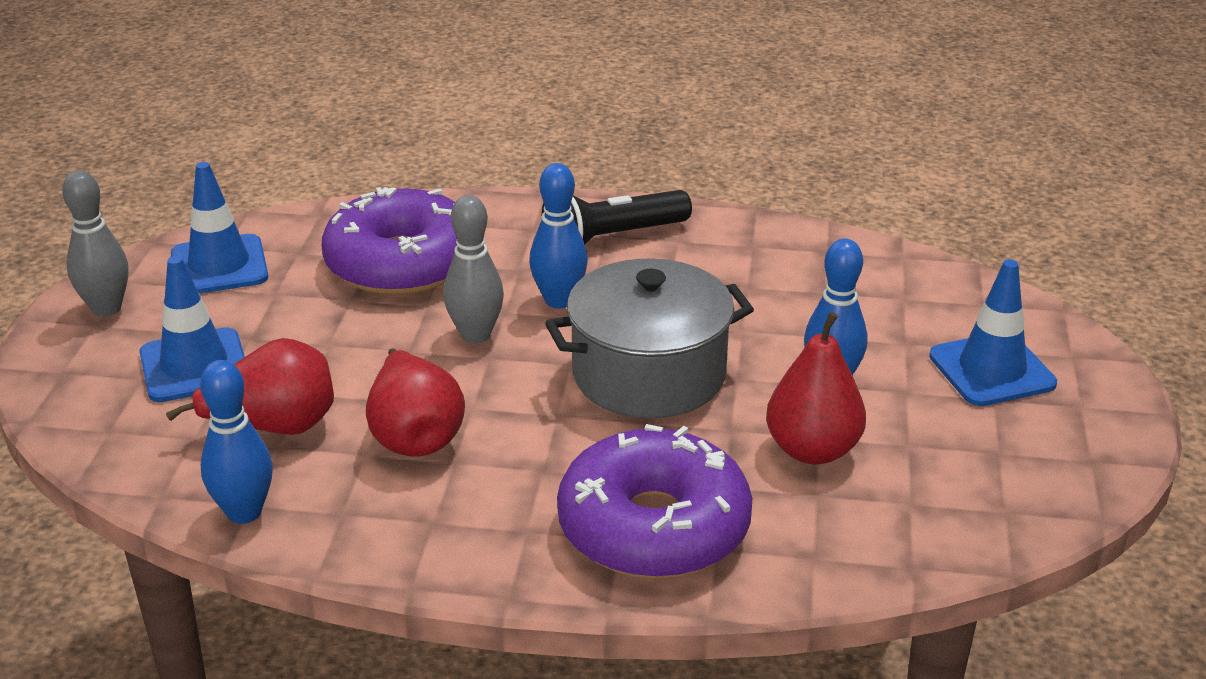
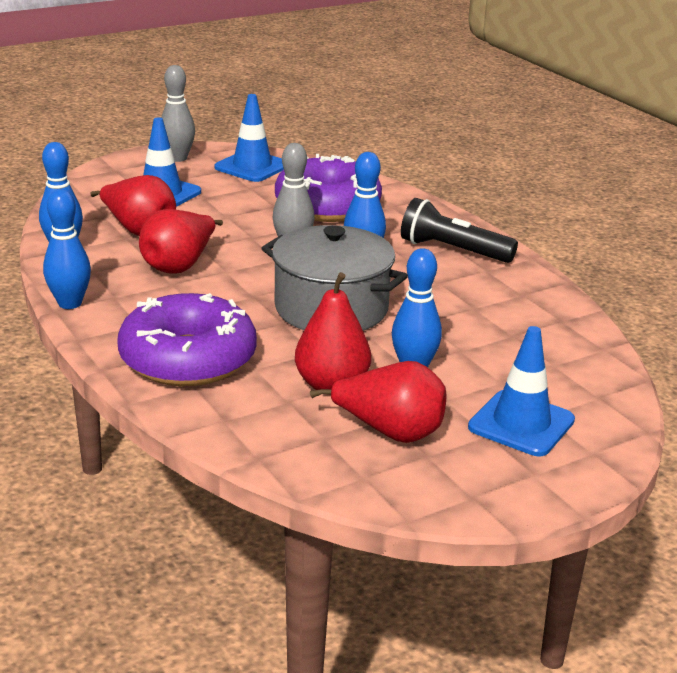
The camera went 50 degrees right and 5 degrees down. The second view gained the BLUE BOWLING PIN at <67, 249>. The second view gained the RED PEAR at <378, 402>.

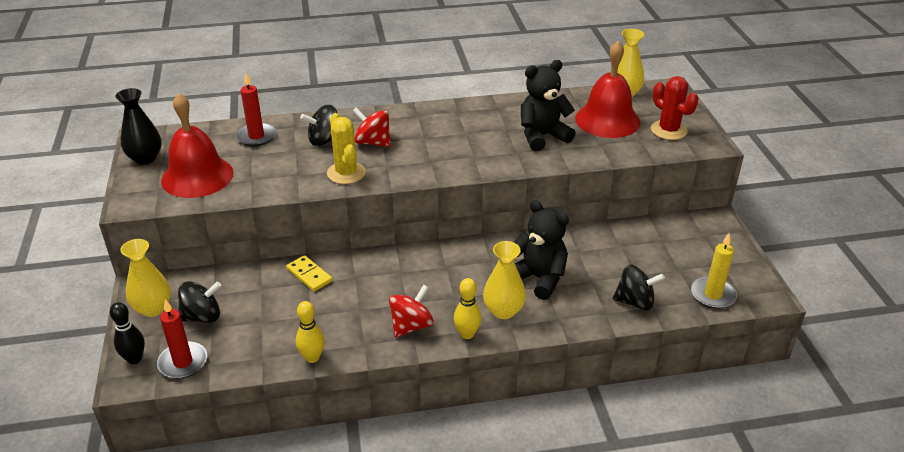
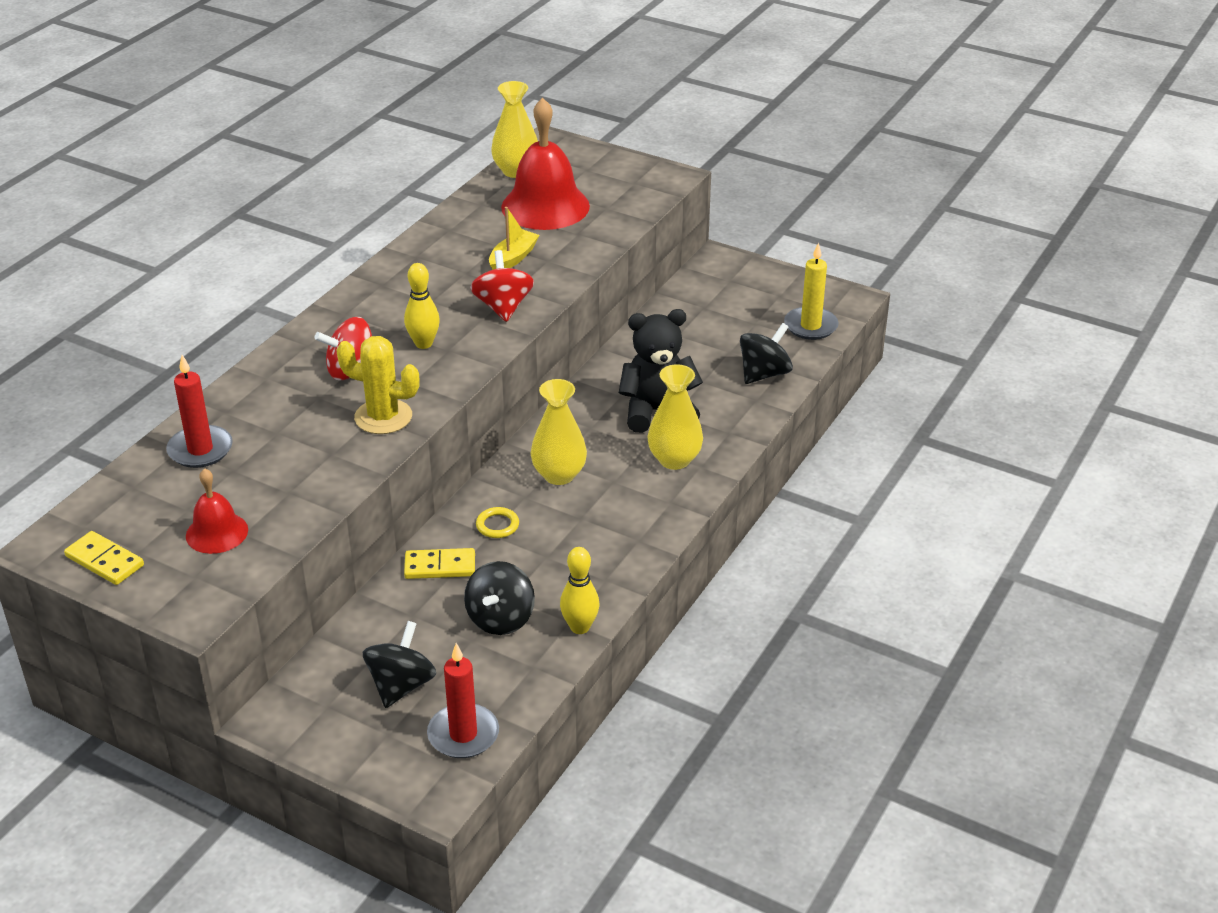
The camera went 50 degrees left and 0 degrees up. Where the BLACK TEDDY BEAR stood at <548, 105>, the YELLOW BOAT came to stand at <514, 238>. The second view lost the RED CACTUS at <675, 108>. Where the BLACK VASE stood at <138, 126>, the YELLOW DOMINO came to stand at <104, 558>. The size of the RED BELL at <197, 145> changed by a factor of 0.54. The BLACK SPINNING TOP ended up elsewhere, having gone from <319, 125> to <499, 598>. The YELLOW VASE ended up elsewhere, having gone from <145, 278> to <559, 432>. The YELLOW BOWLING PIN ended up elsewhere, having gone from <467, 308> to <422, 306>. The RED SPINNING TOP ended up elsewhere, having gone from <411, 311> to <502, 286>. The second view lost the BLACK BOWLING PIN at <127, 333>. The second view gained the YELLOW RING at <497, 522>.

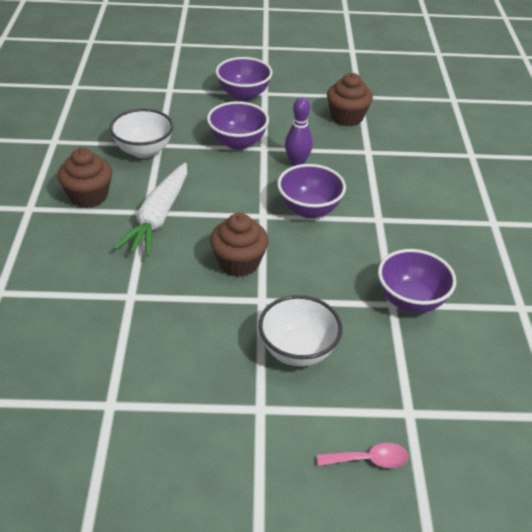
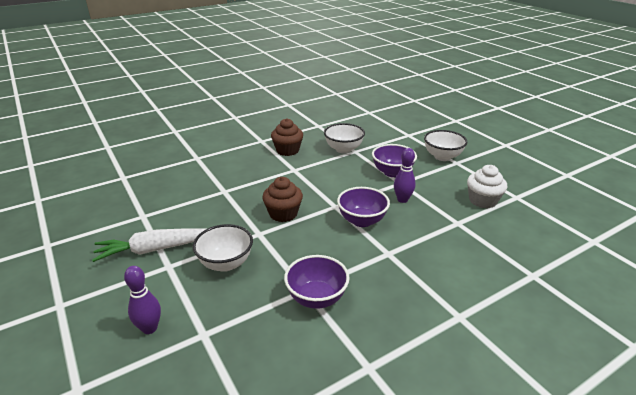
The camera went 60 degrees right and 10 degrees down. What was the PURPLE BOWL at <244, 79> turned into the WHITE BOWL at <445, 145>. What was the BROWN CUPCAKE at <350, 99> turned into the WHITE CUPCAKE at <487, 186>. The WHITE CARROT ended up elsewhere, having gone from <150, 210> to <149, 245>. Where the PINK SPOON stood at <362, 455>, the PURPLE BOWLING PIN came to stand at <142, 300>.

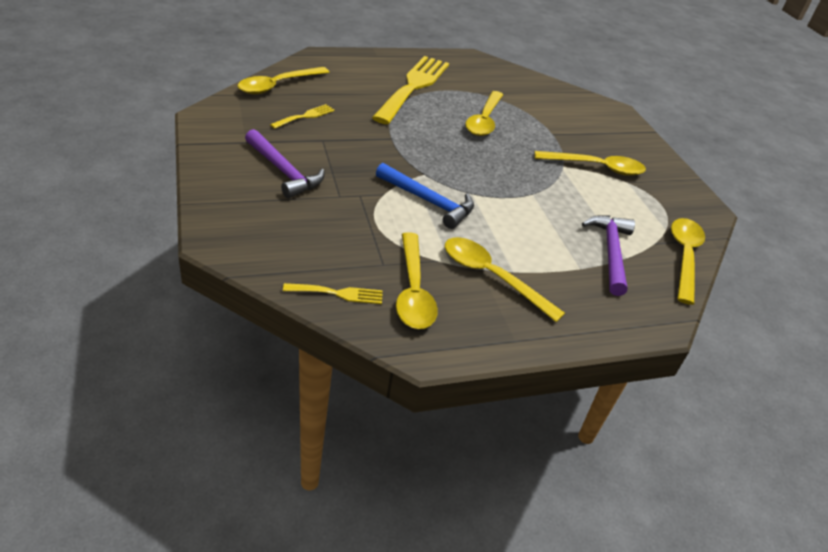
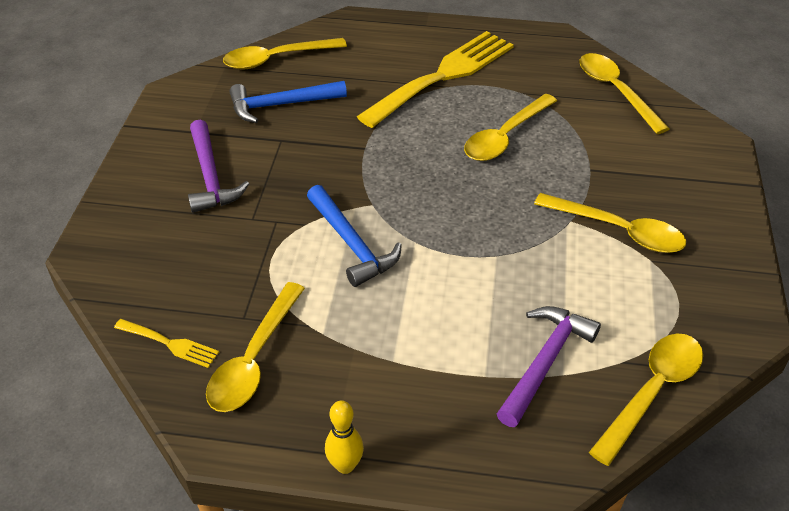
The camera went 30 degrees right and 5 degrees up. Where the YELLOW FORK stood at <302, 116>, the BLUE HAMMER came to stand at <288, 102>. The YELLOW SPOON ended up elsewhere, having gone from <505, 279> to <624, 93>. The second view gained the YELLOW BOWLING PIN at <344, 437>.

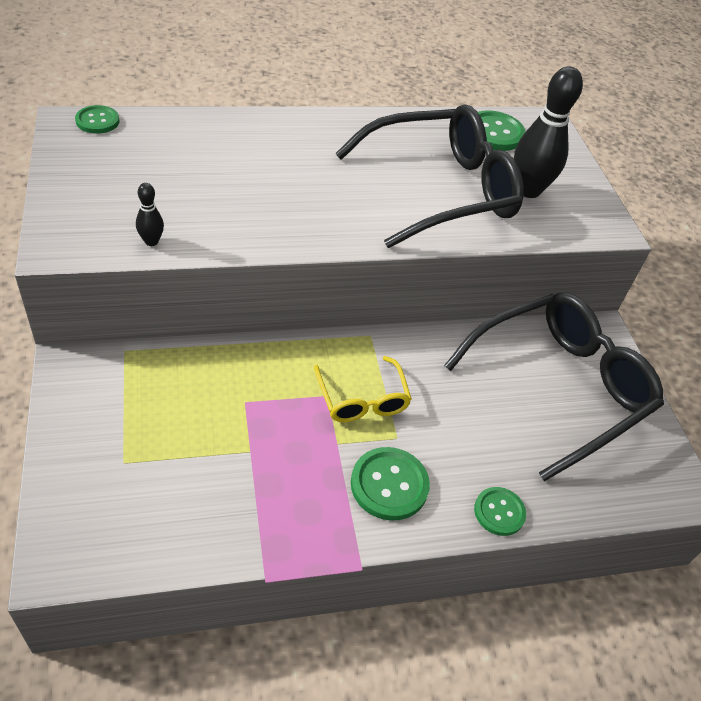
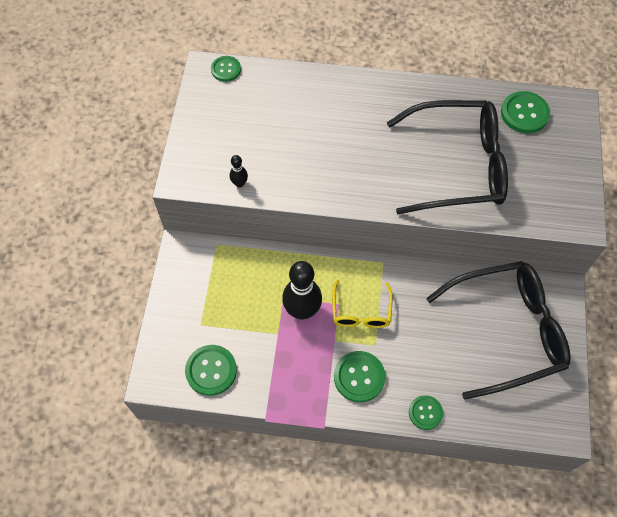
The camera went 25 degrees right and 15 degrees up. The BLACK BOWLING PIN ended up elsewhere, having gone from <548, 132> to <302, 290>. The second view gained the GREEN BUTTON at <211, 370>.

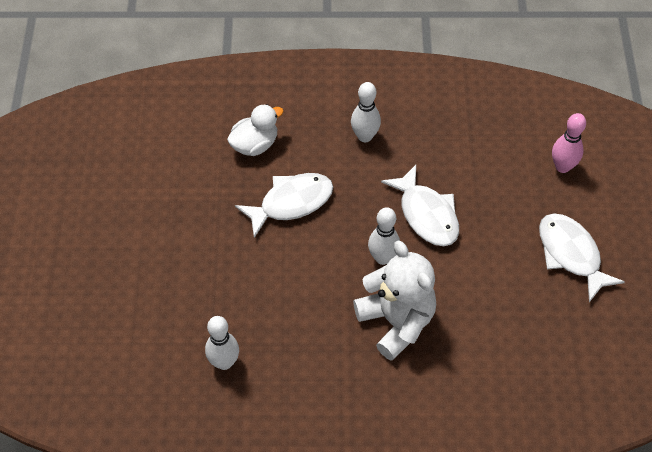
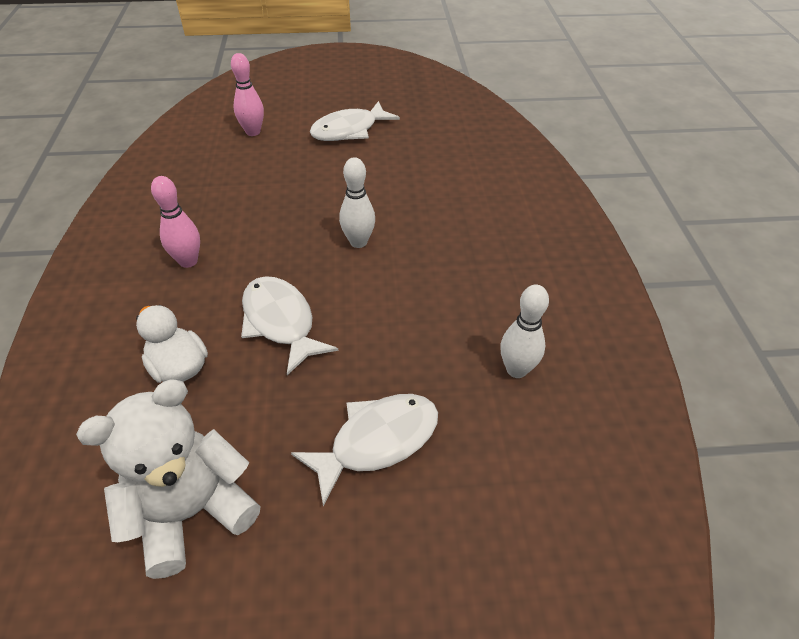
The camera went 95 degrees left and 10 degrees down. What was the WHITE BOWLING PIN at <366, 112> turned into the PINK BOWLING PIN at <175, 222>. The WHITE FISH ended up elsewhere, having gone from <420, 205> to <364, 450>. The WHITE TEDDY BEAR ended up elsewhere, having gone from <394, 301> to <168, 479>.

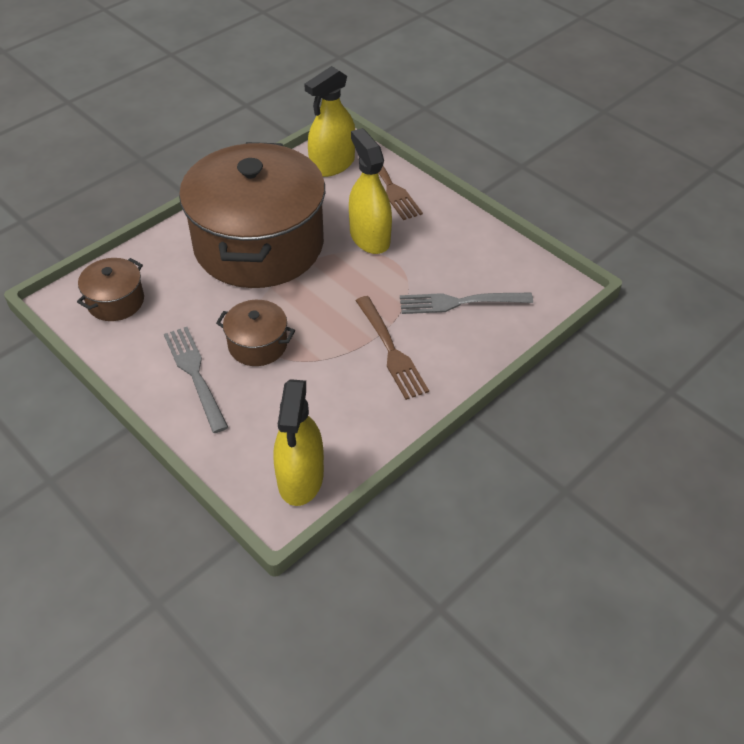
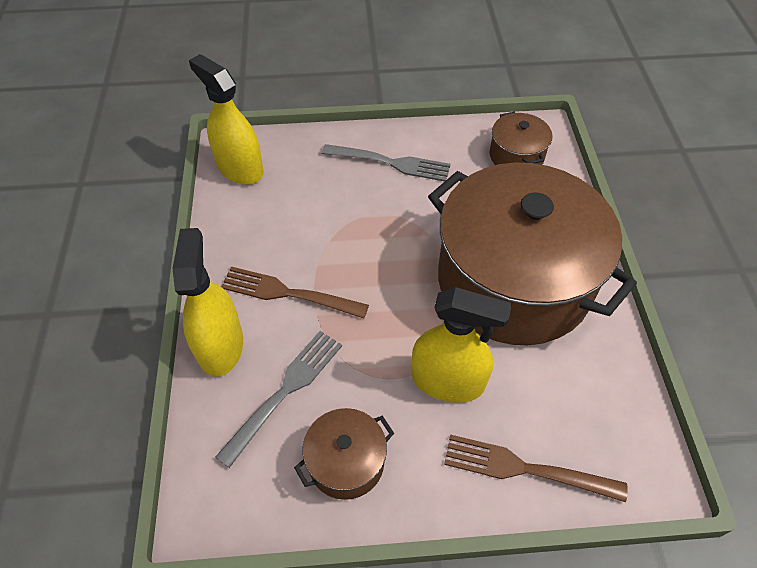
The camera went 130 degrees right and 5 degrees up. The YELLOW SPRAY BOTTLE ended up elsewhere, having gone from <329, 121> to <208, 302>. The BROWN POT ended up elsewhere, having gone from <255, 333> to <344, 454>.

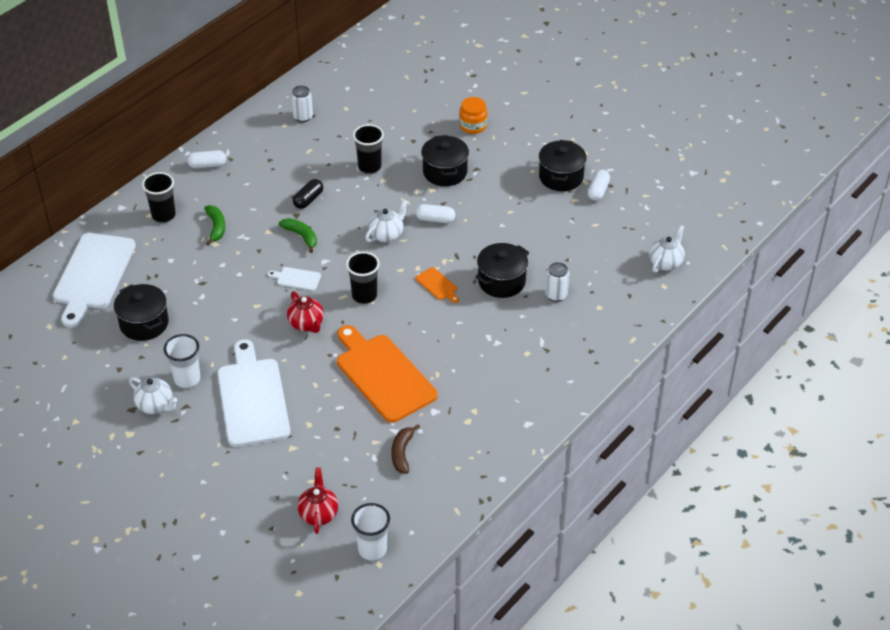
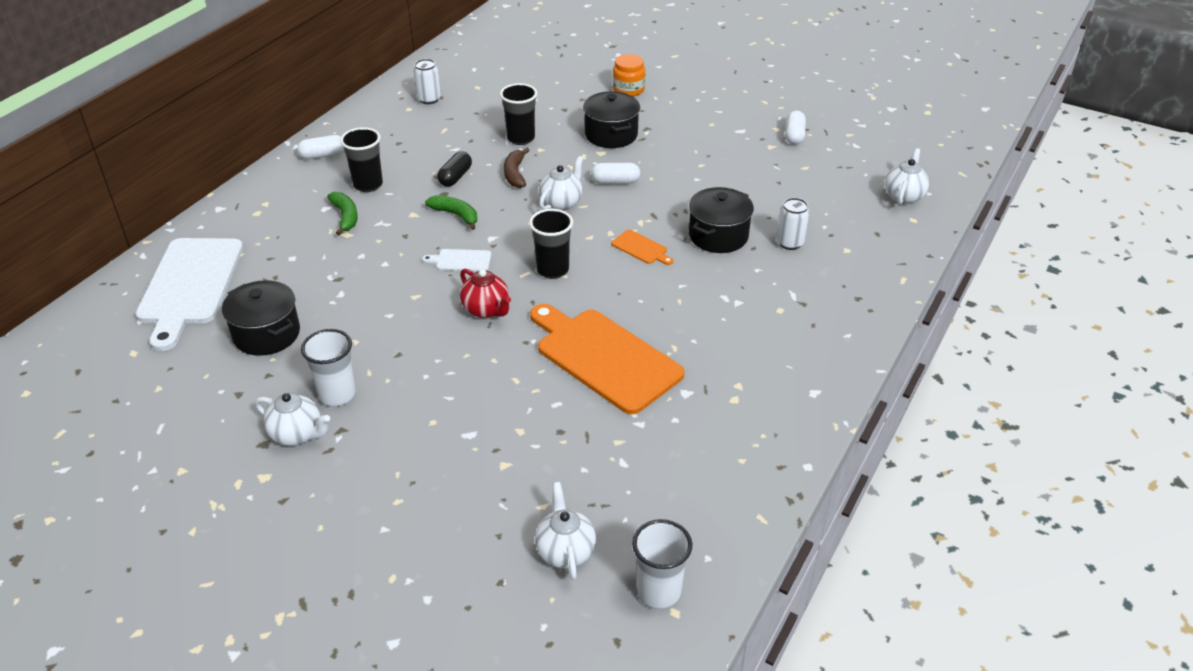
The camera went 10 degrees left and 5 degrees down. The second view lost the BLACK POT at <563, 165>. The BLACK CUP ended up elsewhere, having gone from <159, 197> to <361, 159>. The second view lost the WHITE CUTTING BOARD at <253, 393>. The BROWN BANANA ended up elsewhere, having gone from <405, 449> to <517, 168>. What was the RED TEAPOT at <317, 500> turned into the WHITE TEAPOT at <565, 531>.

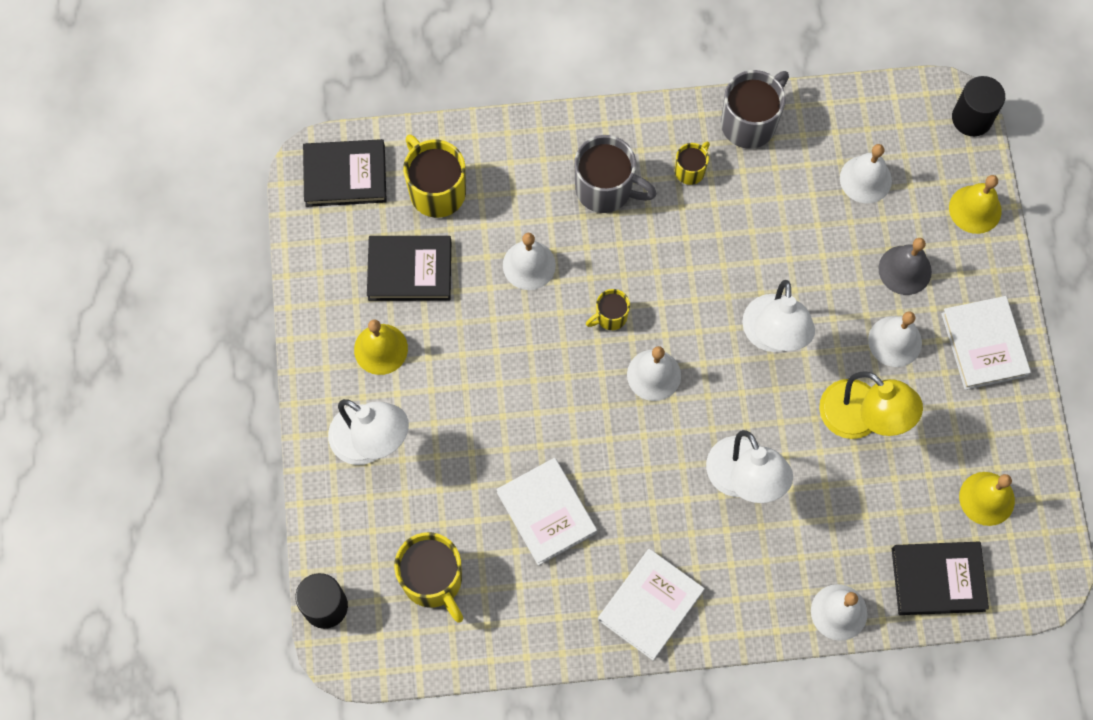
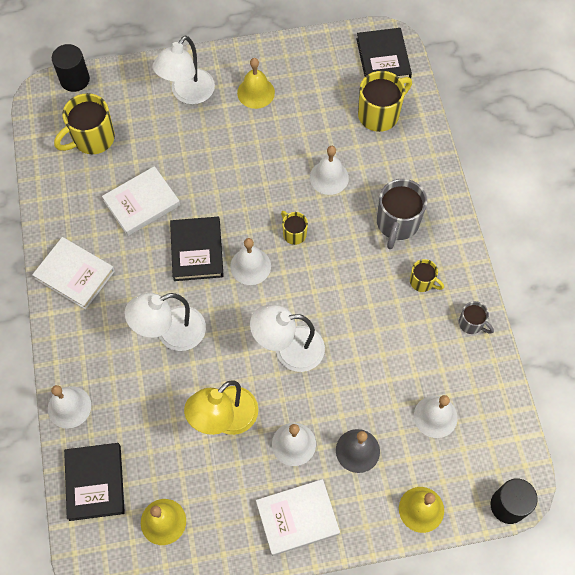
The camera went 85 degrees right and 5 degrees down. The size of the GREY MUG at <755, 109> changed by a factor of 0.54. The BLACK BOOK ended up elsewhere, having gone from <409, 268> to <197, 249>.

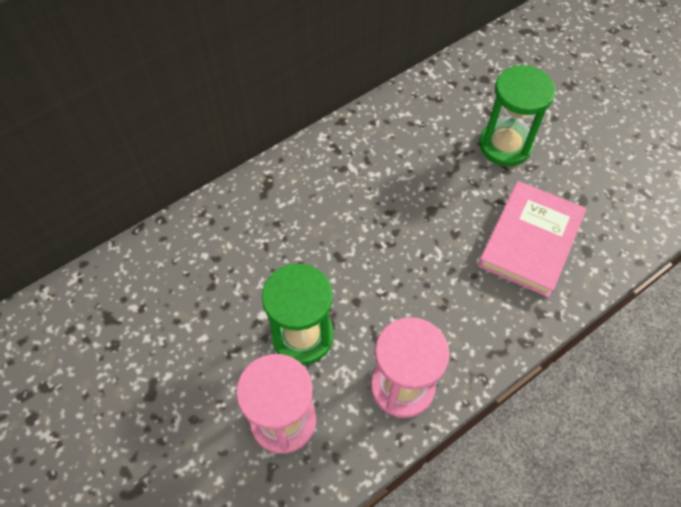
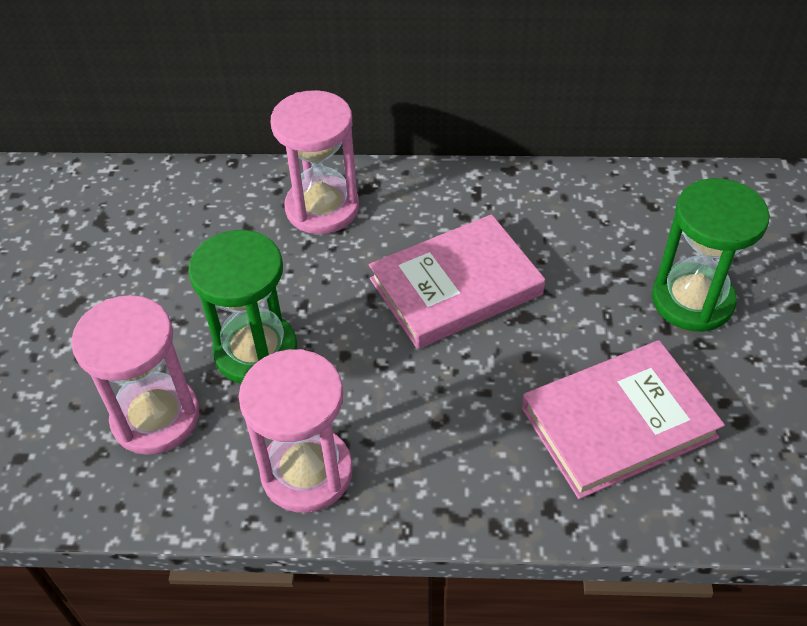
The camera went 40 degrees right and 10 degrees down. The second view gained the PINK HOURGLASS at <315, 162>. The second view gained the PINK BOOK at <457, 281>.

